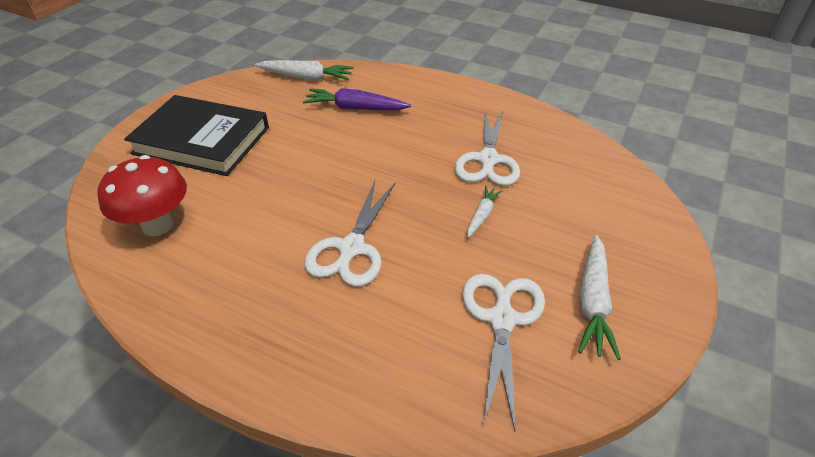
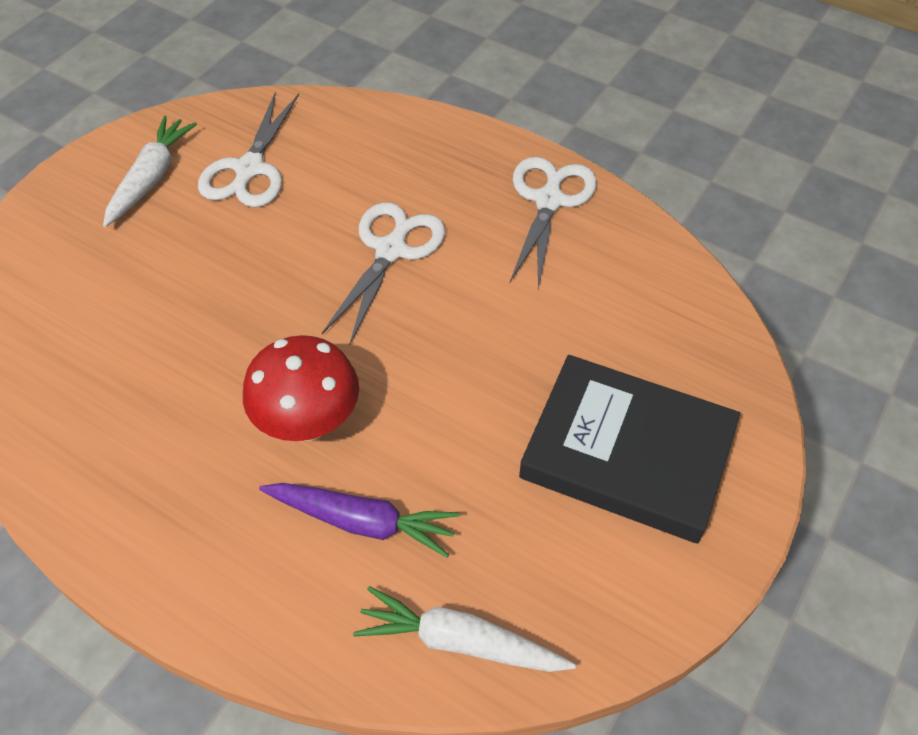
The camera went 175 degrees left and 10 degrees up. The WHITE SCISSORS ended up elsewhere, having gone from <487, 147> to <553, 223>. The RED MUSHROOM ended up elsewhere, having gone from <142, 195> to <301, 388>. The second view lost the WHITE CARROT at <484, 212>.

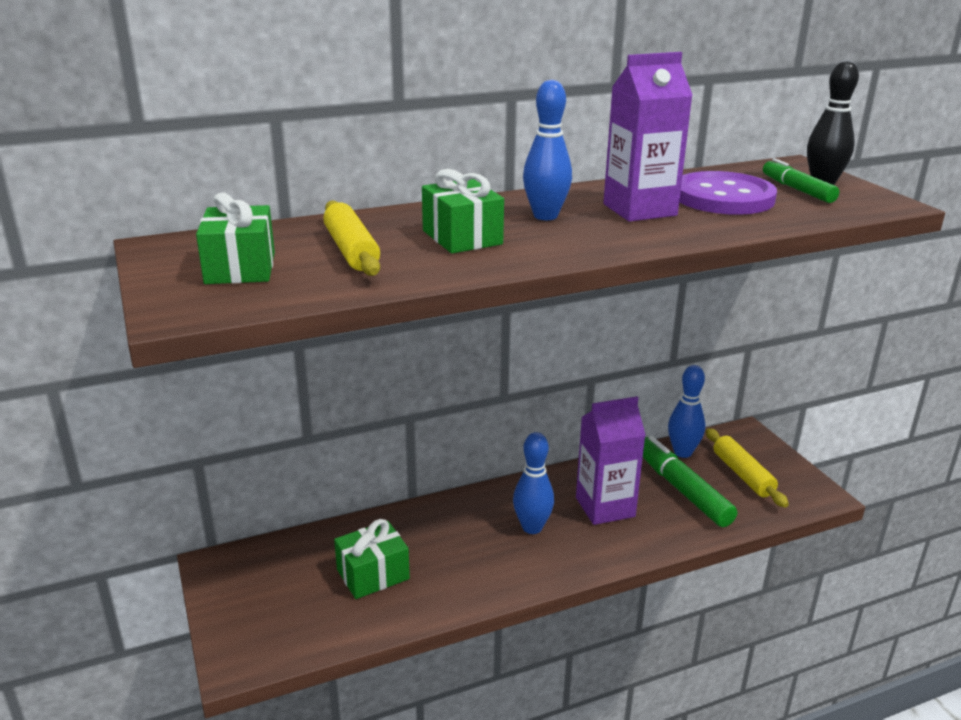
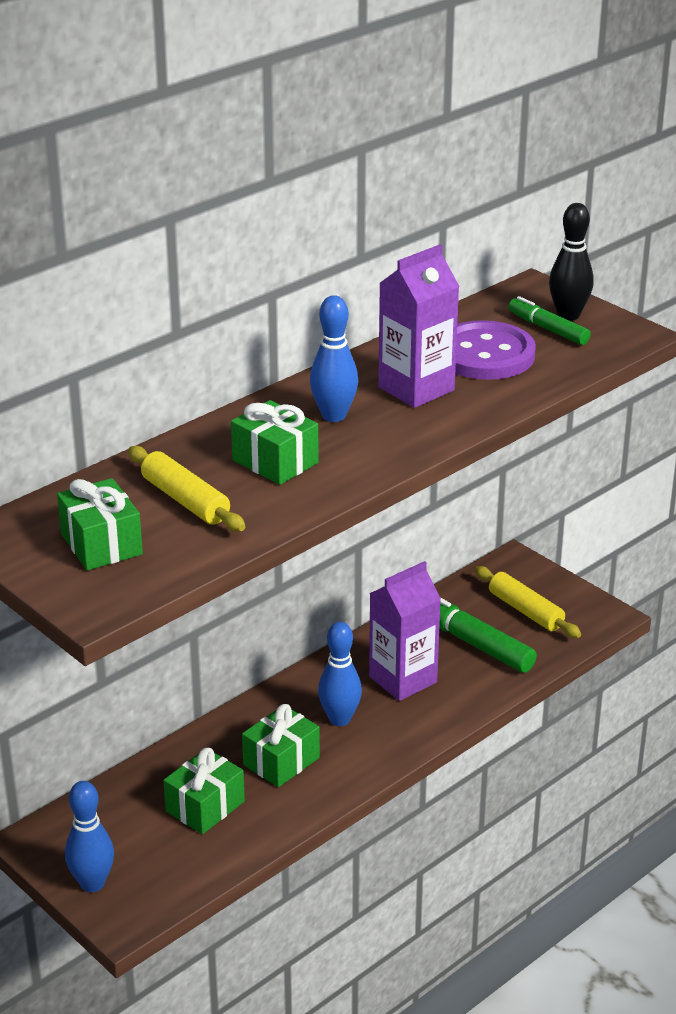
The camera went 20 degrees left and 5 degrees up. The BLUE BOWLING PIN ended up elsewhere, having gone from <686, 411> to <89, 836>. The second view gained the GREEN GIFT at <281, 745>.

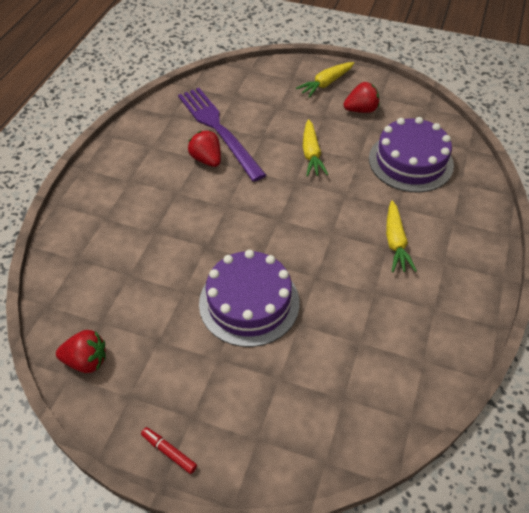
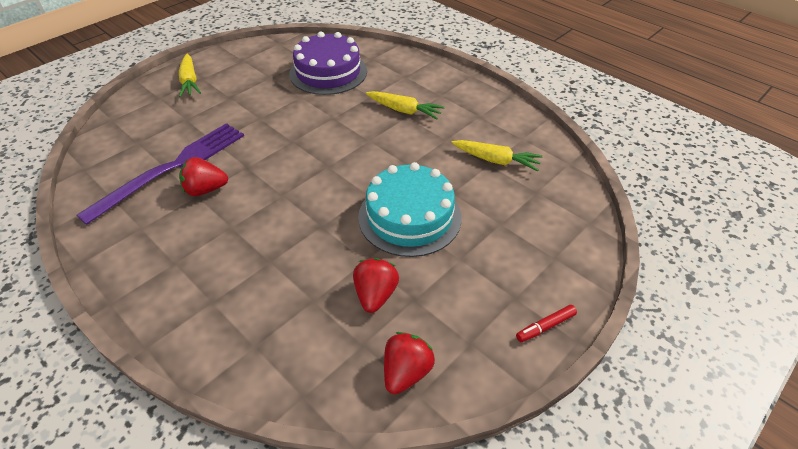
The camera went 65 degrees left and 5 degrees down. The RED STRAWBERRY ended up elsewhere, having gone from <361, 97> to <376, 285>. The PURPLE FORK at <222, 135> ended up facing another way, 135 degrees clockwise from before. The YELLOW CARROT ended up elsewhere, having gone from <316, 148> to <497, 155>. What was the PURPLE CAKE at <249, 298> turned into the TURQUOISE CAKE at <409, 209>.

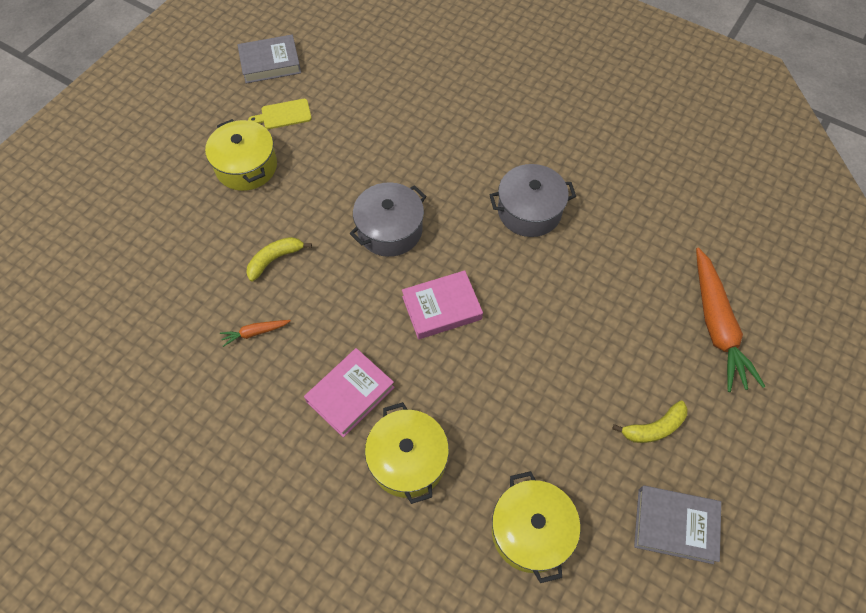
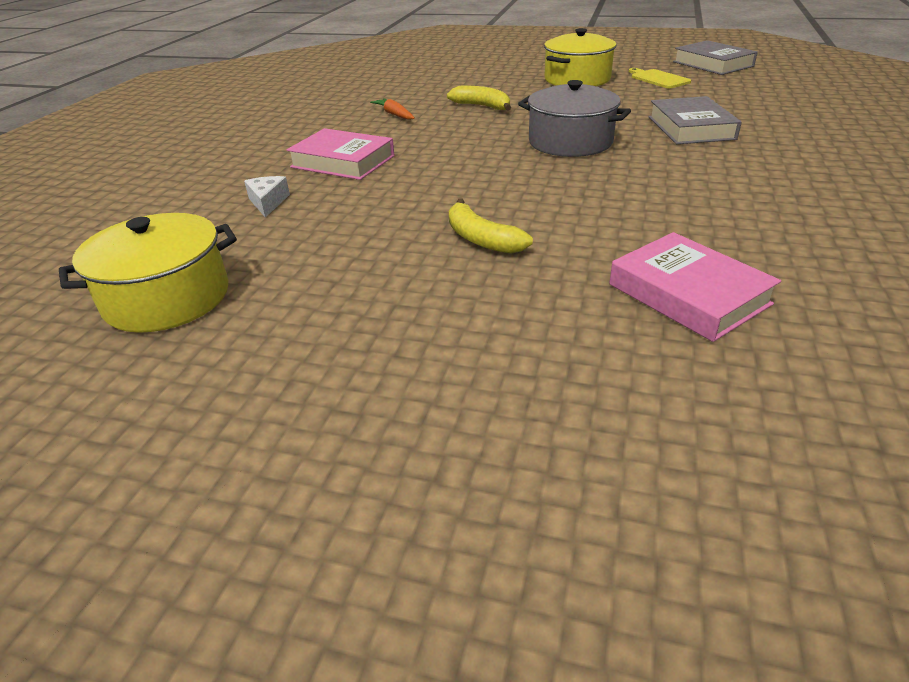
The camera went 75 degrees right and 25 degrees down. The second view lost the GREY POT at <532, 200>. The second view lost the ORANGE CARROT at <731, 319>. The PINK BOOK ended up elsewhere, having gone from <442, 304> to <695, 287>. The YELLOW BANANA ended up elsewhere, having gone from <650, 422> to <491, 226>. Where the YELLOW POT stood at <407, 453>, the WHITE CHEESE came to stand at <267, 196>. The GREY BOOK ended up elsewhere, having gone from <677, 524> to <695, 120>.

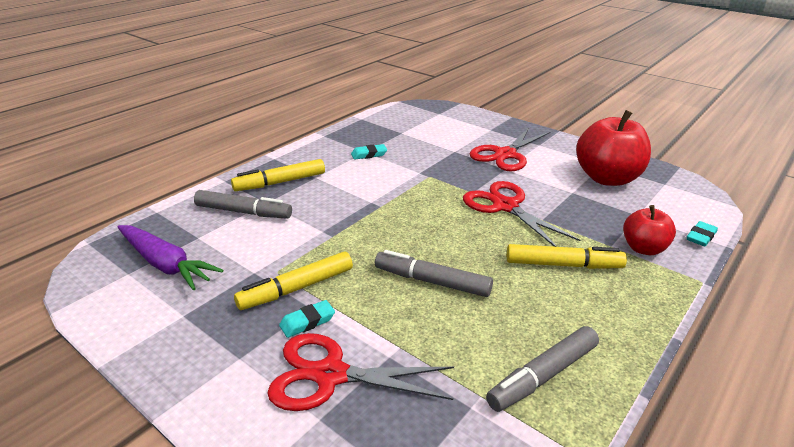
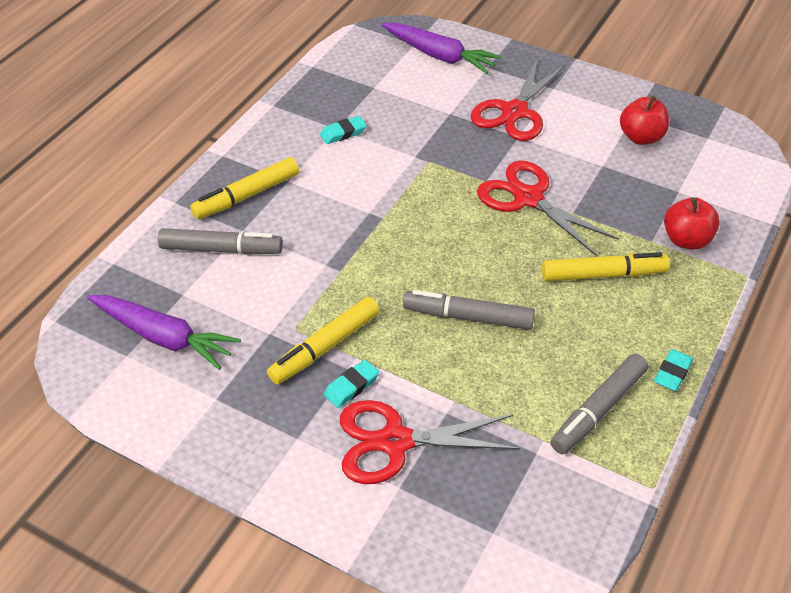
The camera went 10 degrees left and 15 degrees up. The size of the RED APPLE at <613, 148> changed by a factor of 0.57. The TURQUOISE ERASER ended up elsewhere, having gone from <702, 233> to <673, 370>. The second view gained the PURPLE CARROT at <441, 48>.

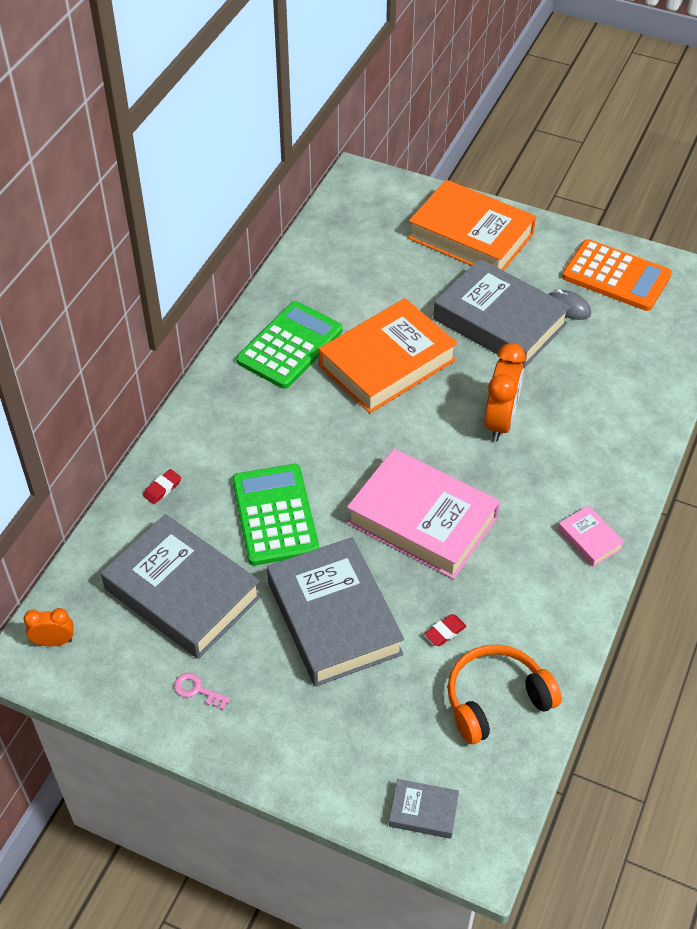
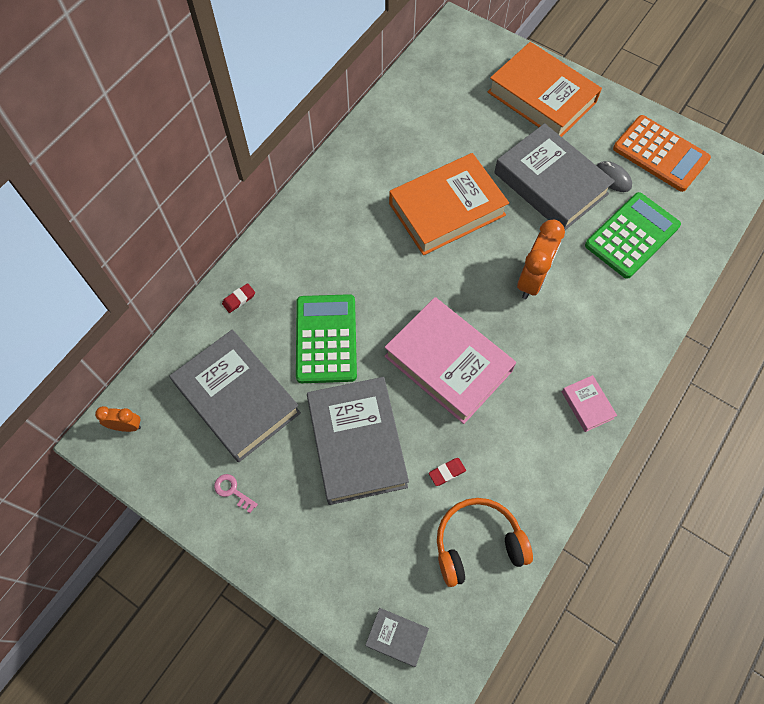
The camera went 10 degrees right and 15 degrees up. The GREEN CALCULATOR ended up elsewhere, having gone from <289, 345> to <633, 235>.

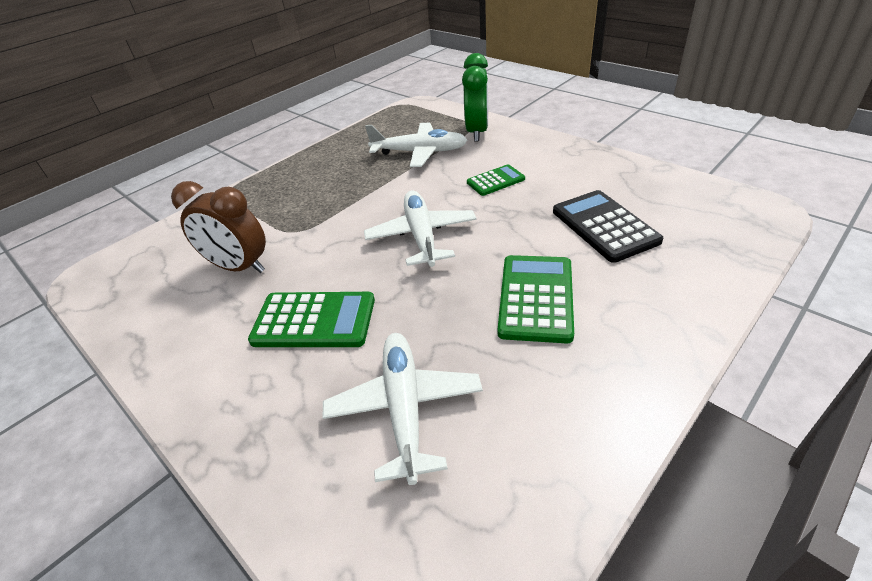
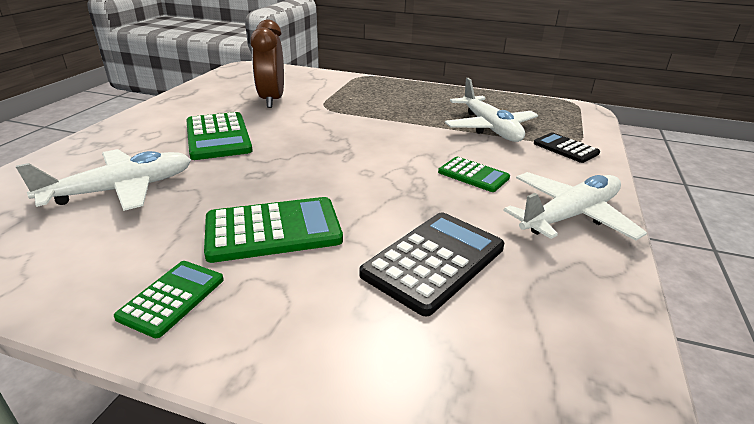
The camera went 60 degrees right and 10 degrees down. Where the GREEN CLOCK stood at <475, 97>, the BLACK CALCULATOR came to stand at <567, 147>. The WHITE PLANE ended up elsewhere, having gone from <420, 228> to <575, 206>. The second view gained the GREEN CALCULATOR at <169, 299>.

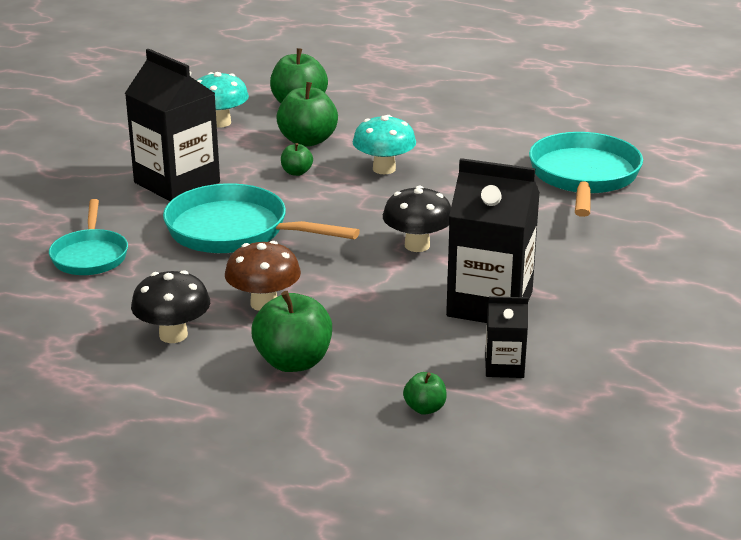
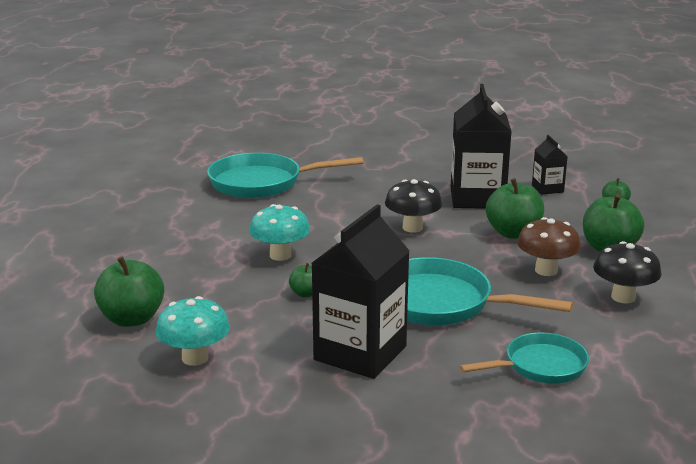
The camera went 105 degrees left and 5 degrees down. The GREEN APPLE ended up elsewhere, having gone from <307, 114> to <515, 208>. The TURQUOISE PAN at <261, 218> ended up facing another way, 105 degrees clockwise from before.

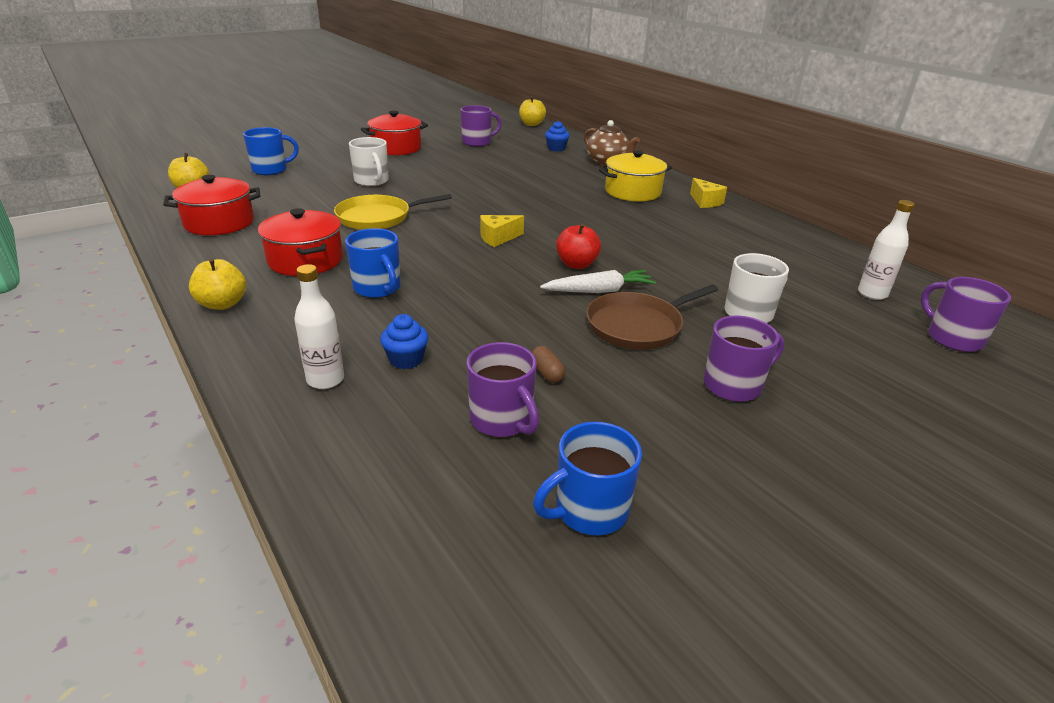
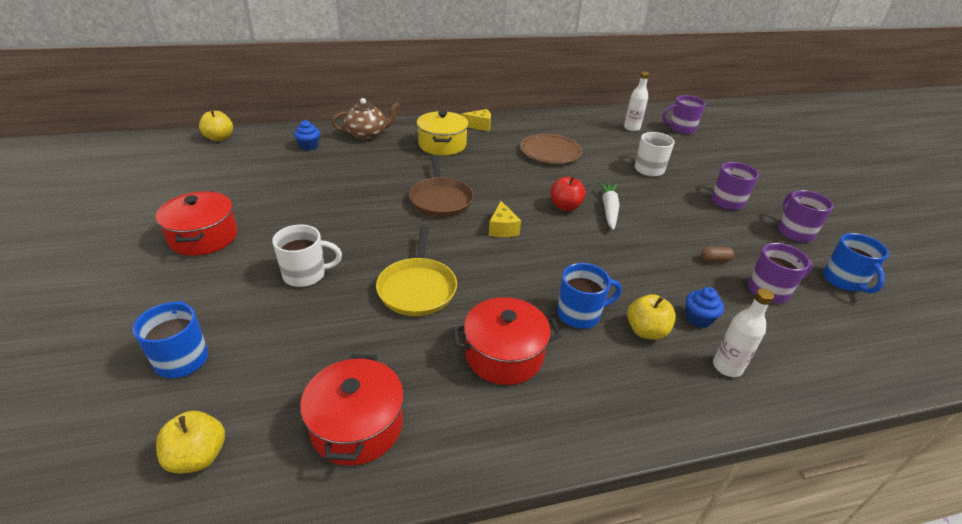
The camera went 70 degrees left and 5 degrees up. The PURPLE MUG ended up elsewhere, having gone from <481, 126> to <806, 216>. The YELLOW APPLE ended up elsewhere, having gone from <217, 284> to <651, 317>. The BROWN PAN ended up elsewhere, having gone from <652, 317> to <441, 186>. The second view gained the BROWN PLATE at <551, 149>.

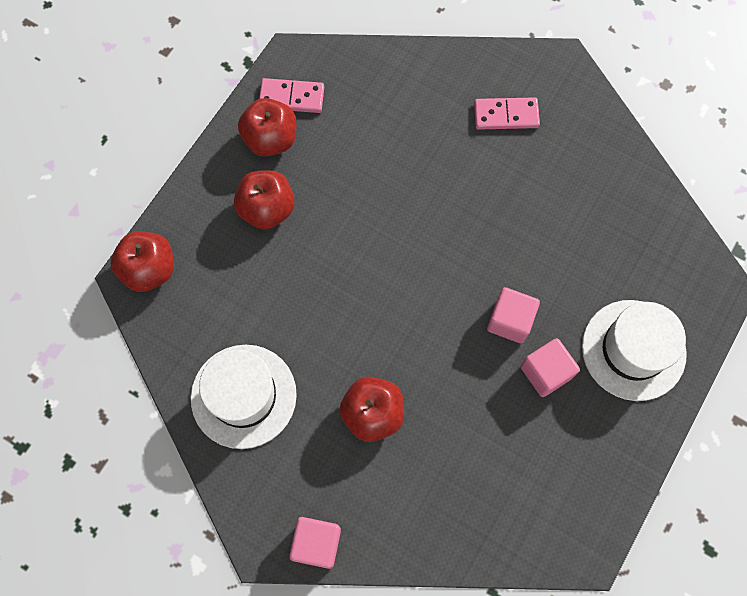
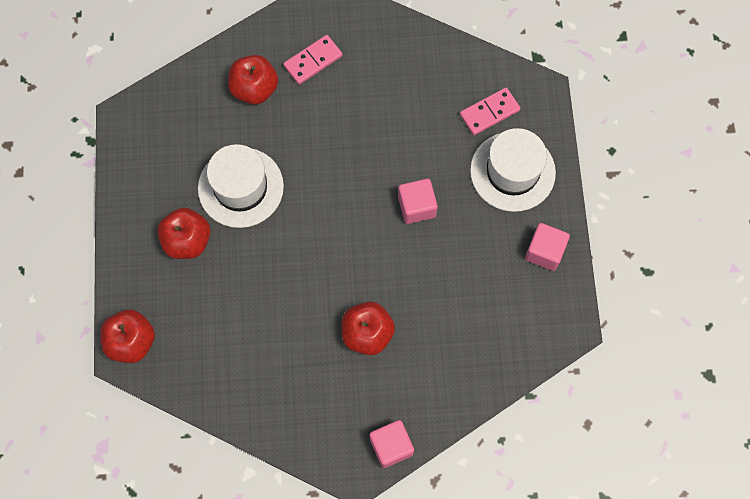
The camera went 35 degrees left and 0 degrees up. The PINK DOMINO ended up elsewhere, having gone from <291, 95> to <490, 111>. The RED APPLE ended up elsewhere, having gone from <267, 127> to <253, 80>. The PINK CUBE ended up elsewhere, having gone from <550, 367> to <547, 247>. The WHITE HAT ended up elsewhere, having gone from <244, 397> to <241, 186>.

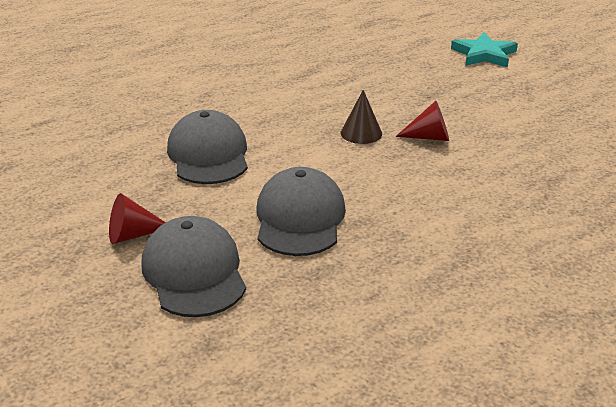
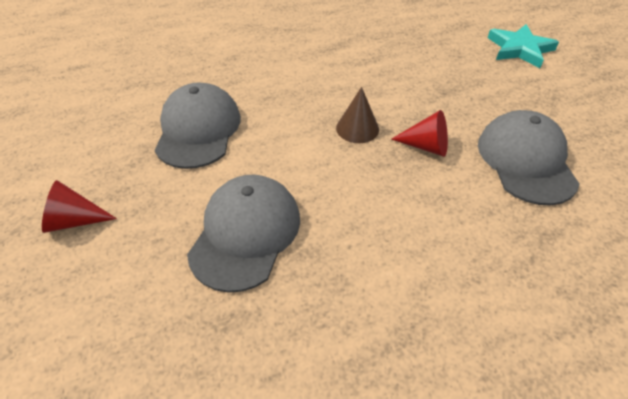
The camera went 15 degrees right and 15 degrees up. The GREY CAP ended up elsewhere, having gone from <193, 266> to <529, 157>.

